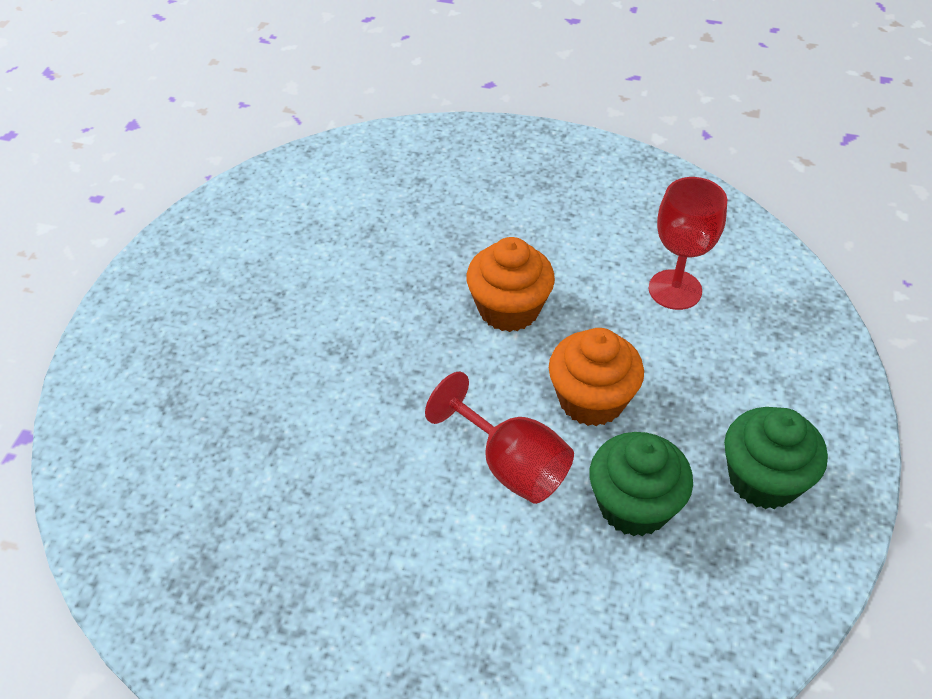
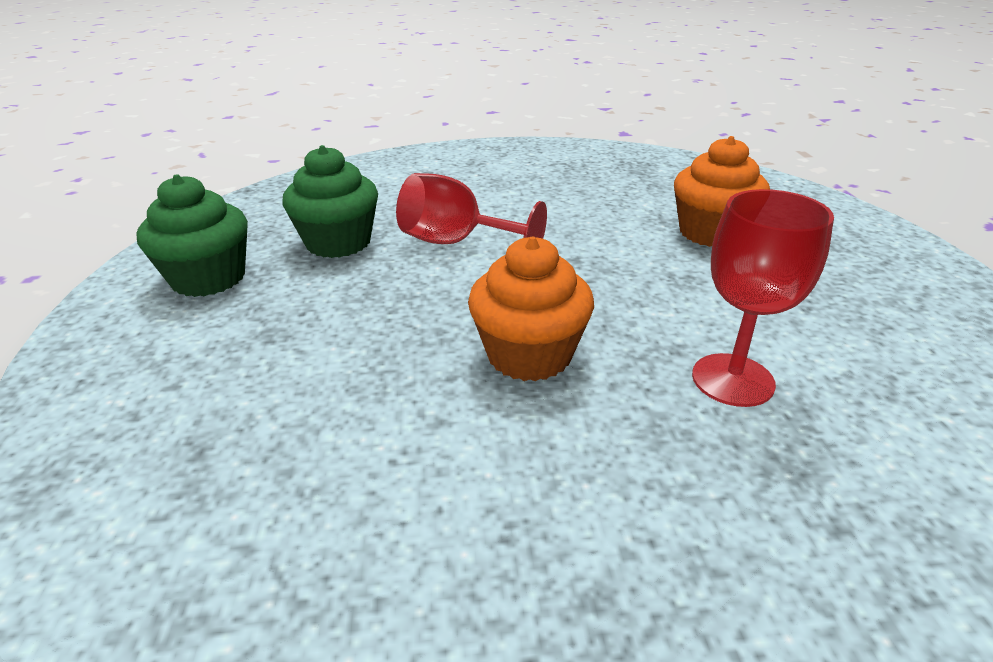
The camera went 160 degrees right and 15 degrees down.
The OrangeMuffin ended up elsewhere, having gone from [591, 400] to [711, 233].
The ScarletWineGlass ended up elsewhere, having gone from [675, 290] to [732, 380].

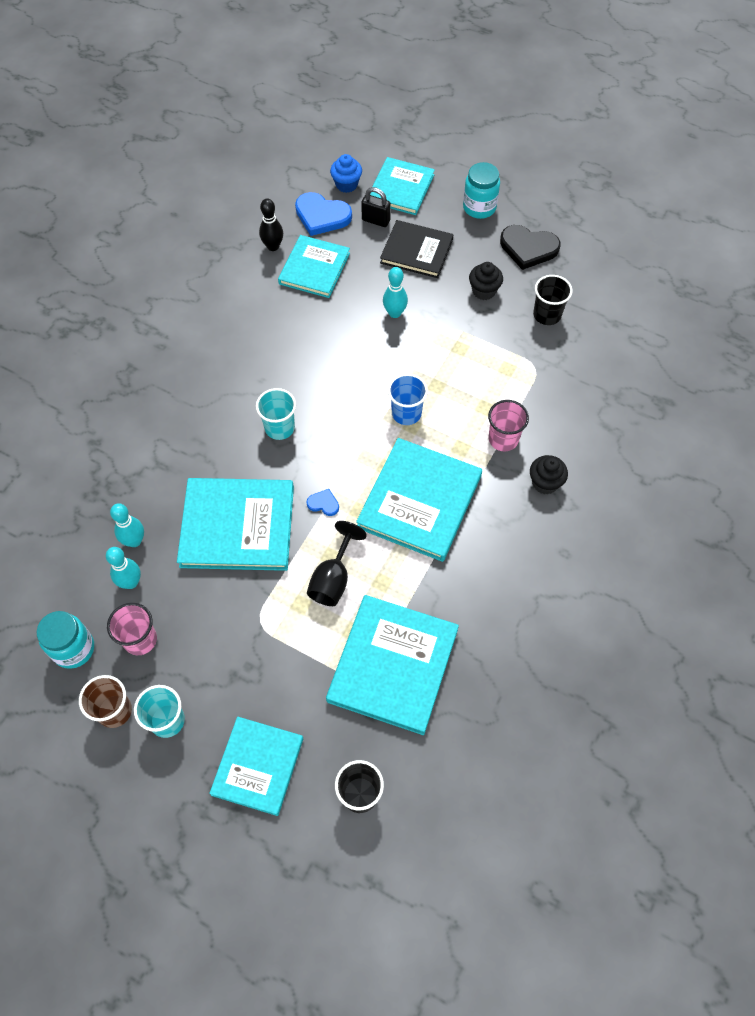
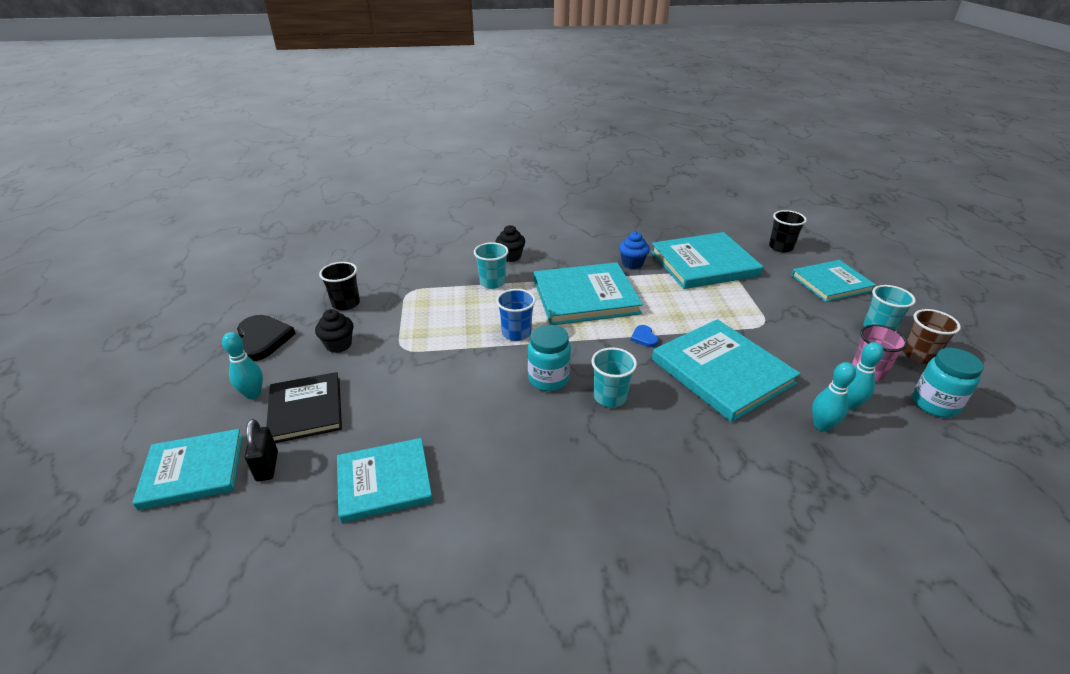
The camera went 125 degrees left and 25 degrees down.
The TealTenpin ended up elsewhere, having gone from [394, 313] to [253, 394].
What was the PinkBeaker at [503, 439] turned into the TealBeaker at [492, 282].
The TealPreserveJar ended up elsewhere, having gone from [479, 207] to [548, 379].
The CobaltMuffin ended up elsewhere, having gone from [346, 184] to [632, 263].
The second view lost the JetBlackTenpin at [273, 246].
The second view lost the CobaltHeartShape at [322, 216].
The second view lost the JetBlackWineGlass at [333, 579].

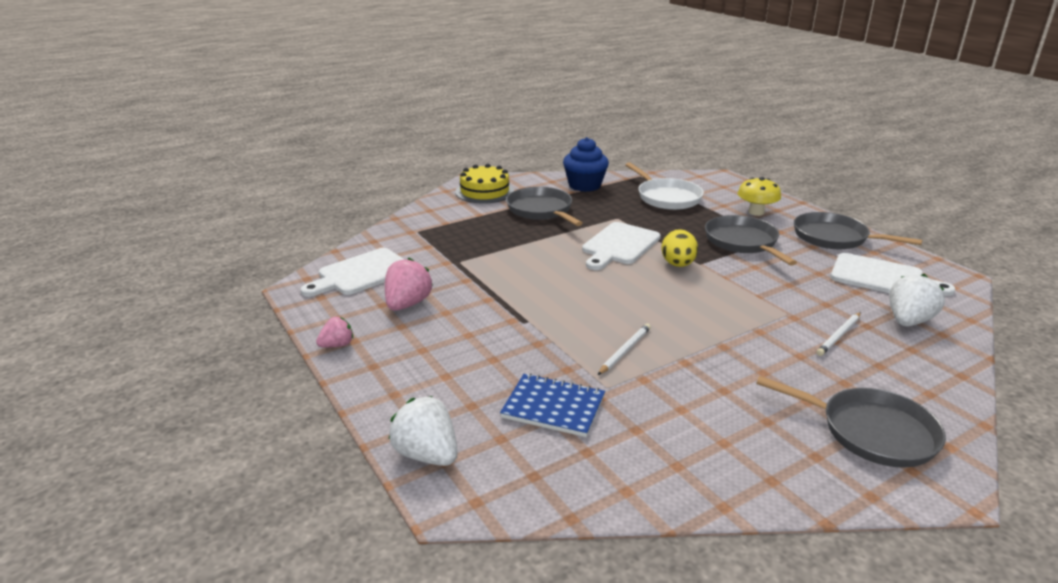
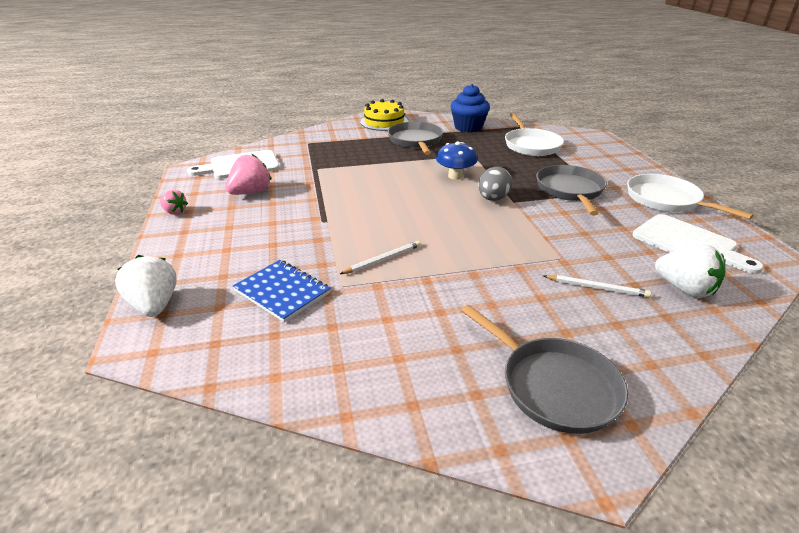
The camera went 20 degrees right and 5 degrees up.
The PinkToyStrawberry at [337, 345] ended up facing another way, 45 degrees clockwise from before.
Where the WhiteBreadBoard stood at [619, 245], the CobaltToadstool came to stand at [455, 176].
What was the YellowEggShape at [678, 264] turned into the GrayEggShape at [493, 199].
The WhitePencil at [839, 336] ended up facing another way, 135 degrees counterclockwise from before.
What was the GrayPan at [834, 237] turned into the WhitePan at [666, 200].
The WhiteToyStrawberry at [908, 321] ended up facing another way, 75 degrees clockwise from before.
The second view lost the YellowToadstool at [756, 212].

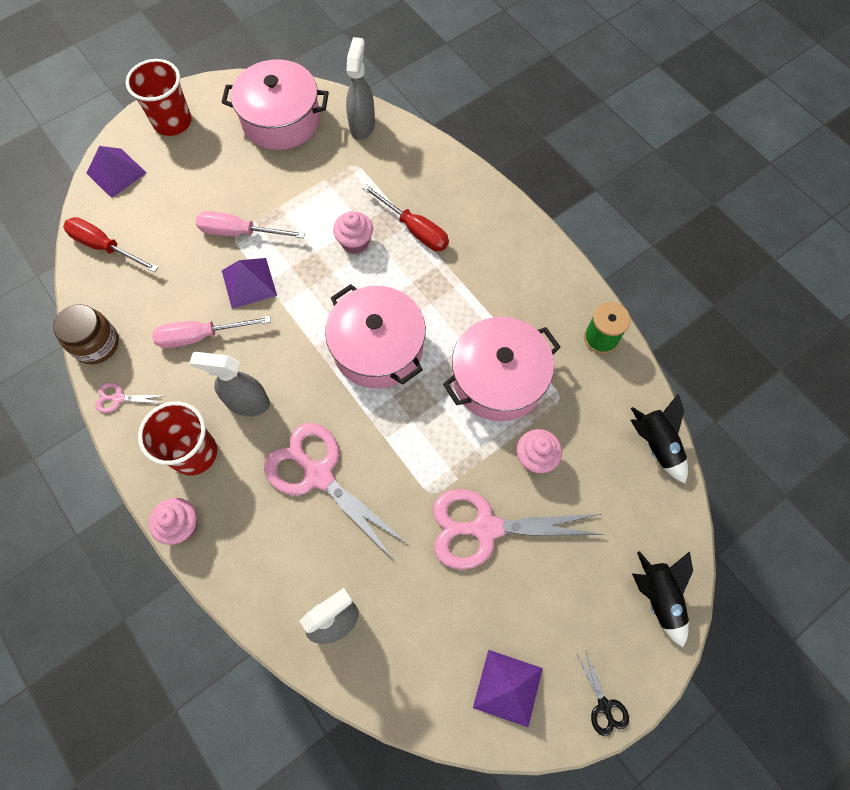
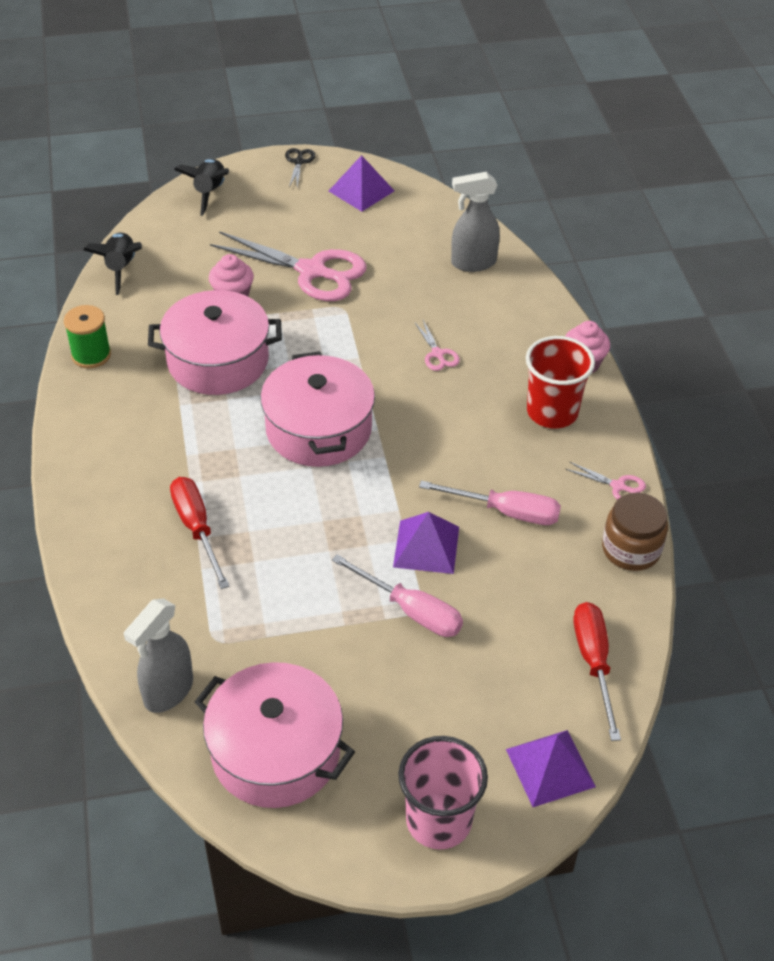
The camera went 155 degrees left and 20 degrees down.
What was the ScarletBeaker at [172, 122] turned into the PinkBeaker at [438, 820].
The size of the PinkShears at [318, 475] changed by a factor of 0.43.
The ScarletScrewdriver at [104, 247] ended up facing another way, 150 degrees counterclockwise from before.
The second view lost the GraySprayCleaner at [247, 403].
The second view lost the PinkMuffin at [355, 242].

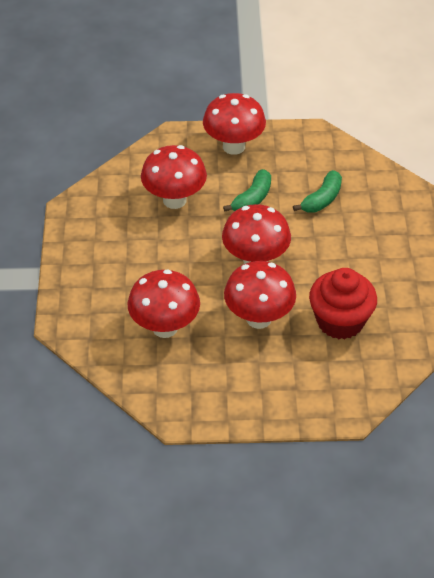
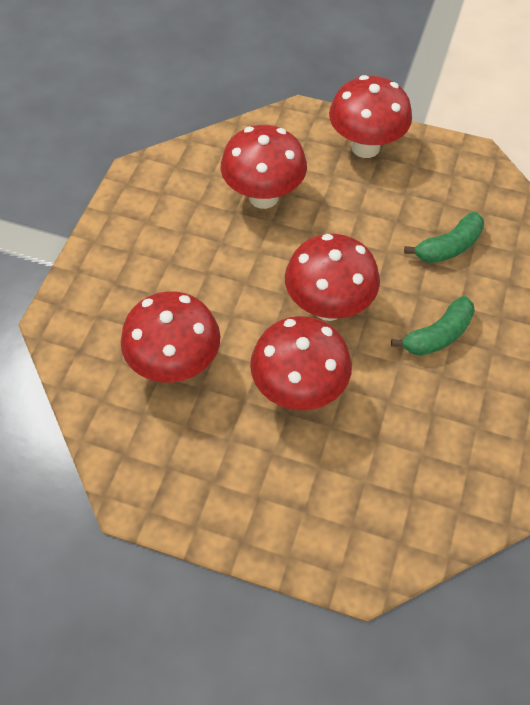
The camera went 20 degrees right and 10 degrees up.
The GreenToyBanana ended up elsewhere, having gone from [252, 199] to [437, 335].
The second view lost the ScarletMuffin at [340, 321].

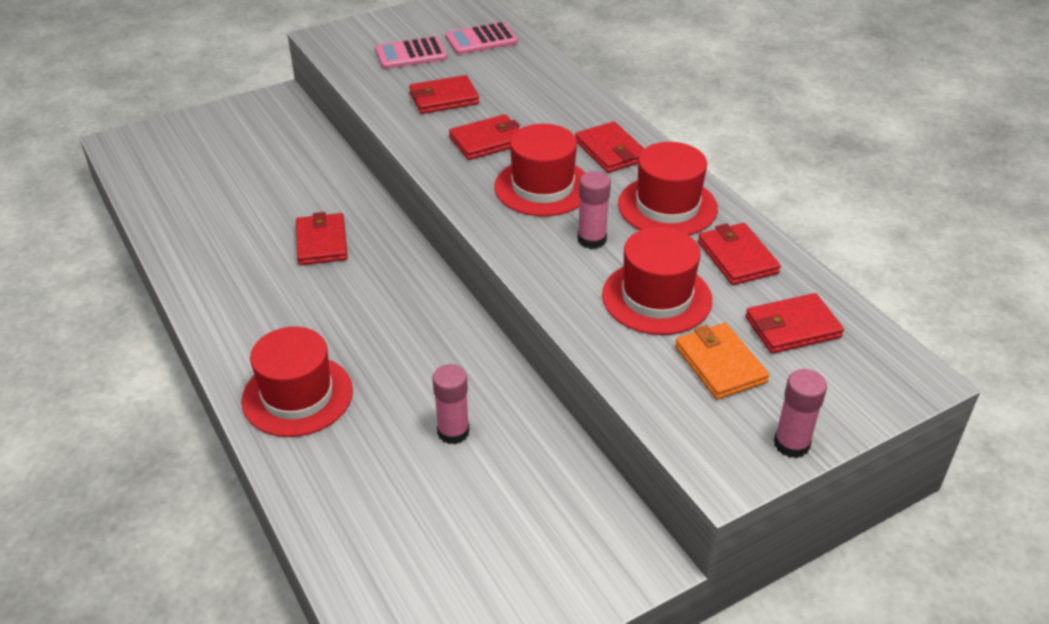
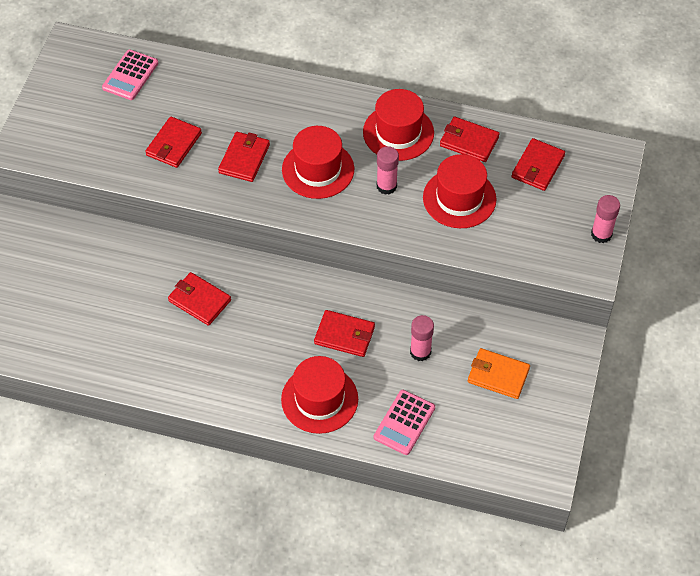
The camera went 45 degrees left and 15 degrees up.
The ScarletCardWallet ended up elsewhere, having gone from [610, 151] to [344, 335].
The PinkAddingMachine ended up elsewhere, having gone from [411, 54] to [404, 423].
The OrangeCardWallet ended up elsewhere, having gone from [720, 364] to [498, 375].

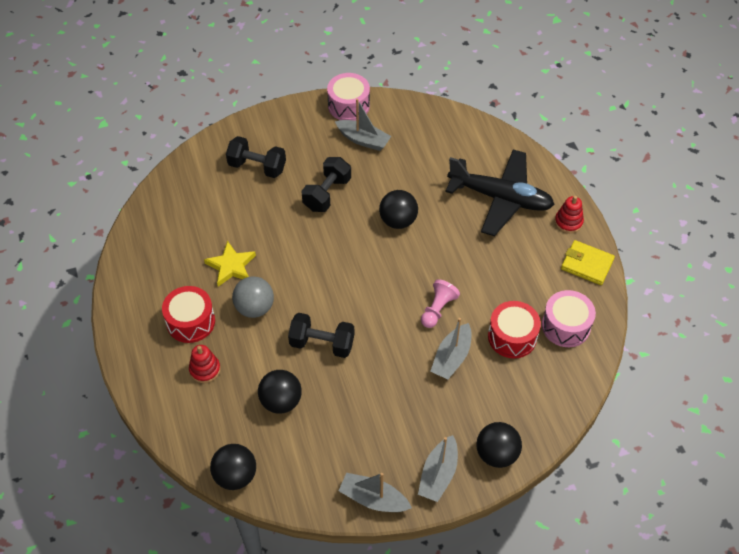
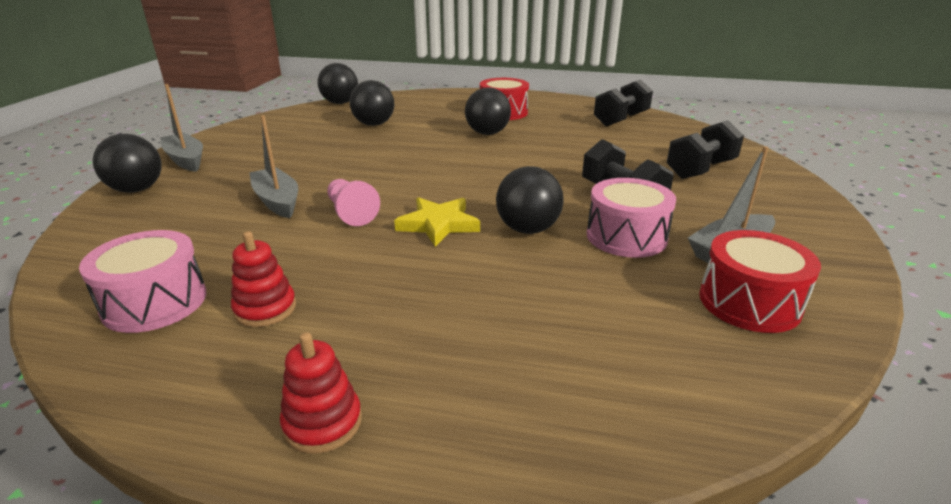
The camera went 120 degrees right and 25 degrees down.
The ScarletStackingToy ended up elsewhere, having gone from [205, 369] to [265, 309].
The YellowStarShape ended up elsewhere, having gone from [231, 266] to [438, 224].
What was the GrayPlayBall at [254, 308] turned into the JetBlackPlayBall at [487, 133].
The PinkDrum ended up elsewhere, having gone from [348, 105] to [626, 237].
The JetBlackFreeWeight ended up elsewhere, having gone from [322, 344] to [621, 120].
The ScarletDrum ended up elsewhere, having gone from [512, 337] to [749, 302].
The second view lost the GrayToyBoat at [373, 499].
The second view lost the JetBlackAeroplane at [500, 198].
The second view lost the YellowCardWallet at [587, 264].

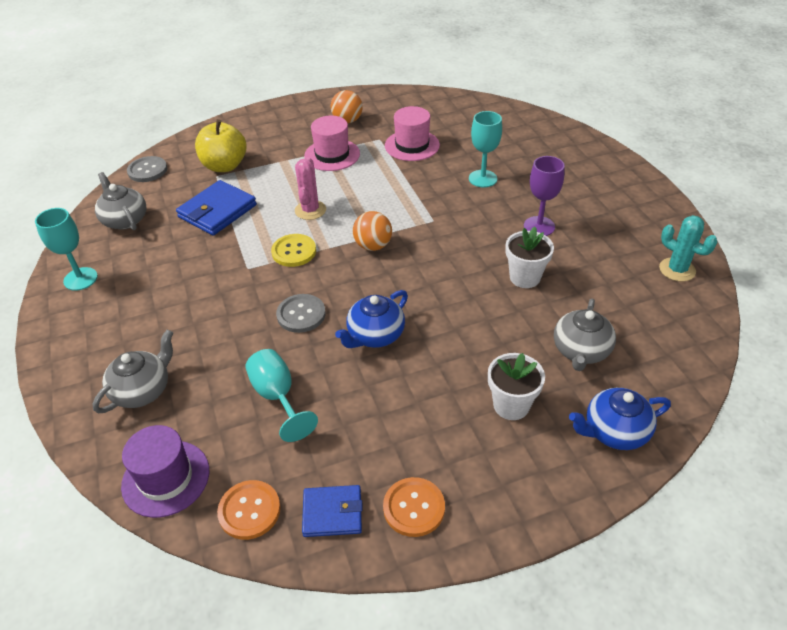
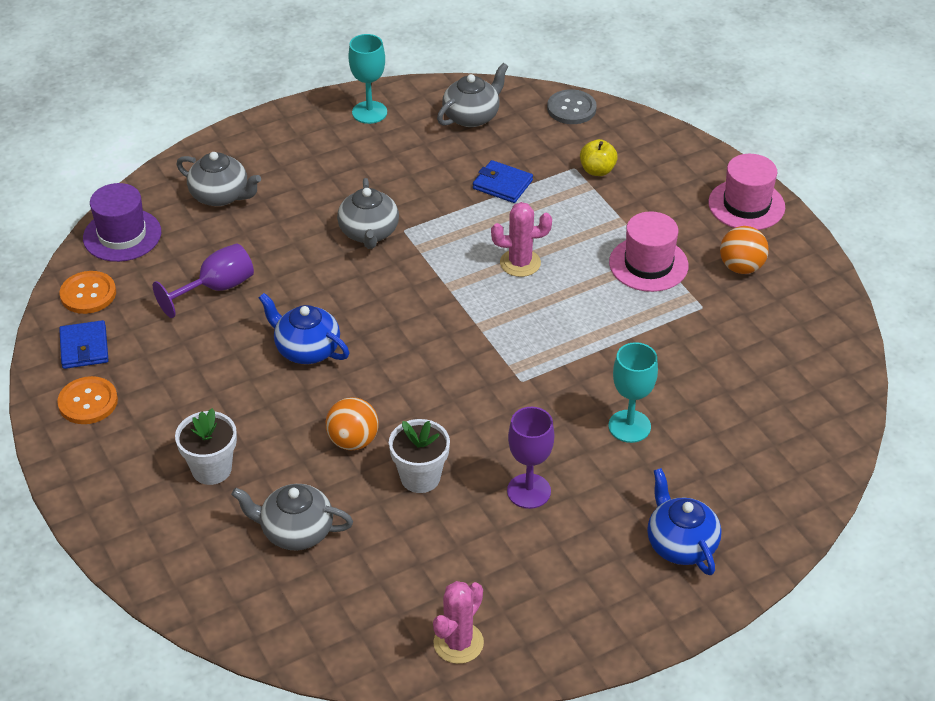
The camera went 80 degrees right and 0 degrees up.
What was the TealWineGlass at [277, 397] turned into the PurpleWineGlass at [216, 288].
The OrangePlayBall ended up elsewhere, having gone from [373, 246] to [353, 441].
The second view gained the GrayTeapot at [369, 233].
What was the TealPricklyPlant at [677, 270] turned into the PinkPricklyPlant at [458, 643].
The size of the CobaltCardWallet at [217, 211] changed by a factor of 0.63.
The size of the YellowAppleFruit at [224, 166] changed by a factor of 0.57.
The CobaltTeapot ended up elsewhere, having gone from [614, 431] to [680, 544].
The PinkHat ended up elsewhere, having gone from [412, 145] to [746, 205].
The second view lost the YellowButton at [294, 251].
The second view lost the GrayButton at [301, 314].

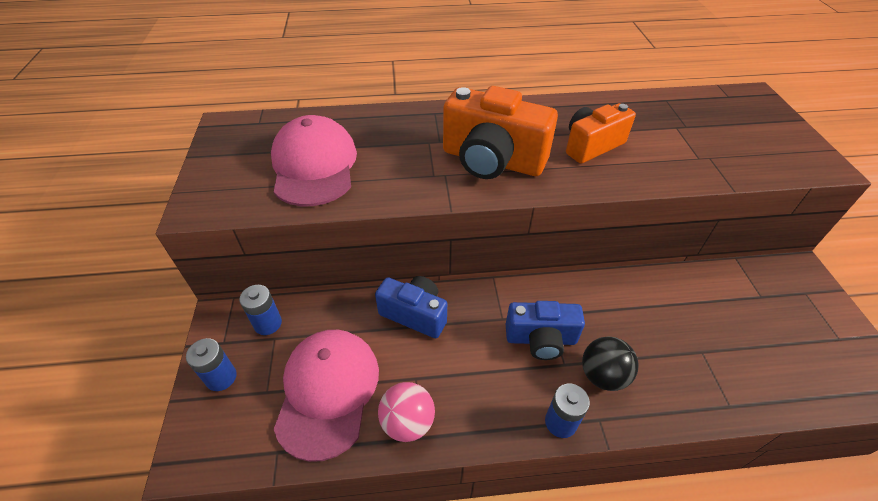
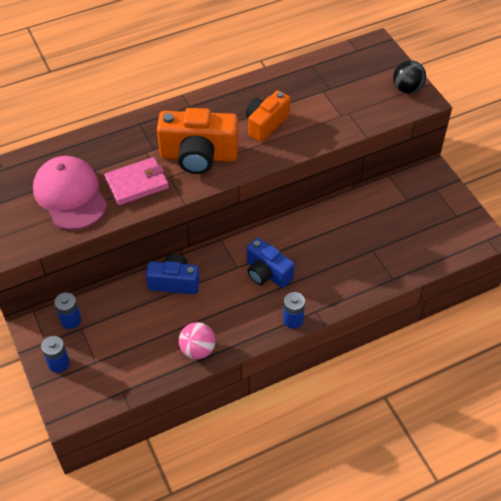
The camera went 20 degrees left and 5 degrees up.
The second view gained the PinkCardWallet at [137, 183].
The CobaltPhotoCamera at [541, 339] ended up facing another way, 60 degrees clockwise from before.
The JetBlackPlayBall ended up elsewhere, having gone from [603, 375] to [407, 89].
The second view lost the PinkPeakedCap at [328, 391].

